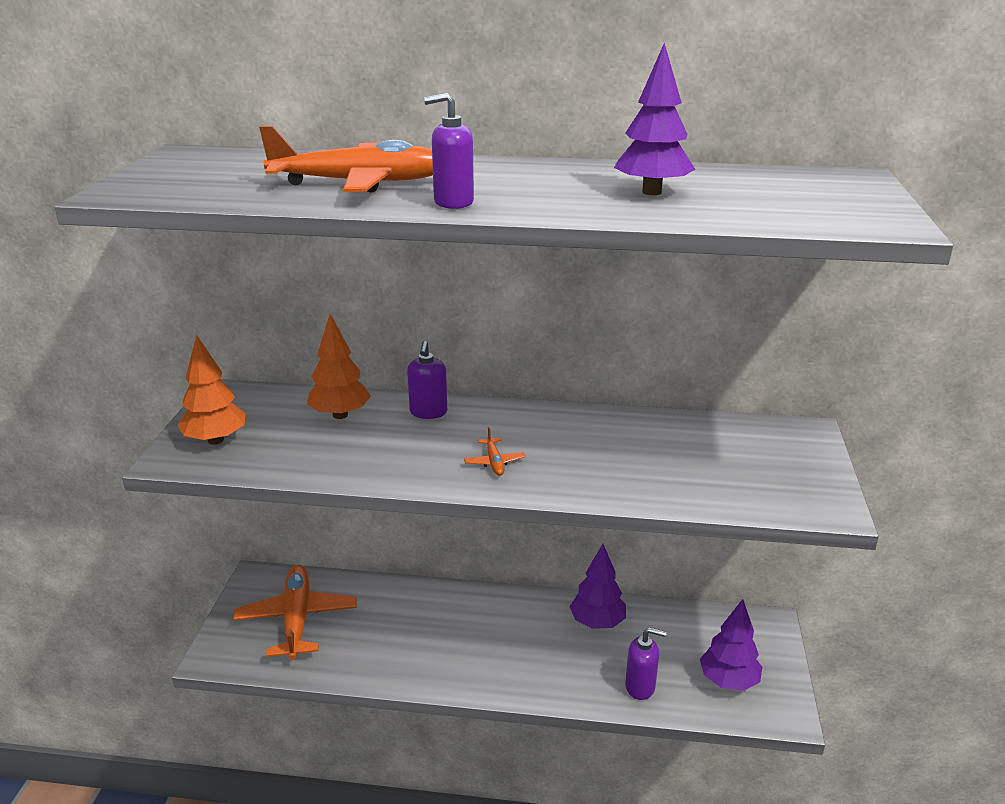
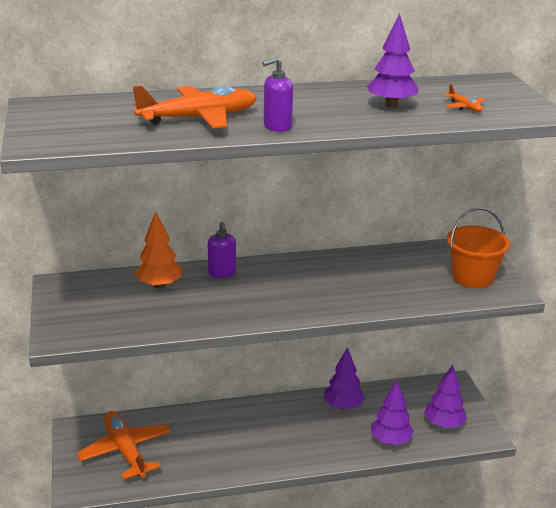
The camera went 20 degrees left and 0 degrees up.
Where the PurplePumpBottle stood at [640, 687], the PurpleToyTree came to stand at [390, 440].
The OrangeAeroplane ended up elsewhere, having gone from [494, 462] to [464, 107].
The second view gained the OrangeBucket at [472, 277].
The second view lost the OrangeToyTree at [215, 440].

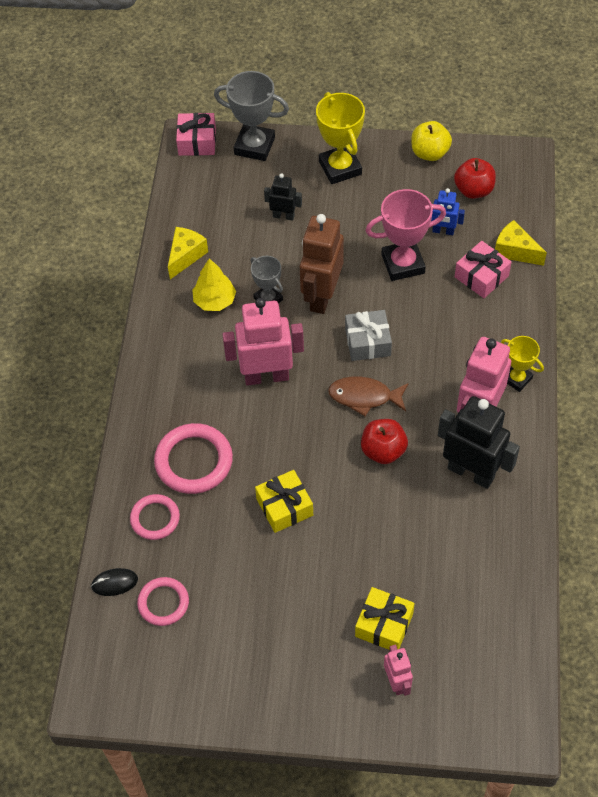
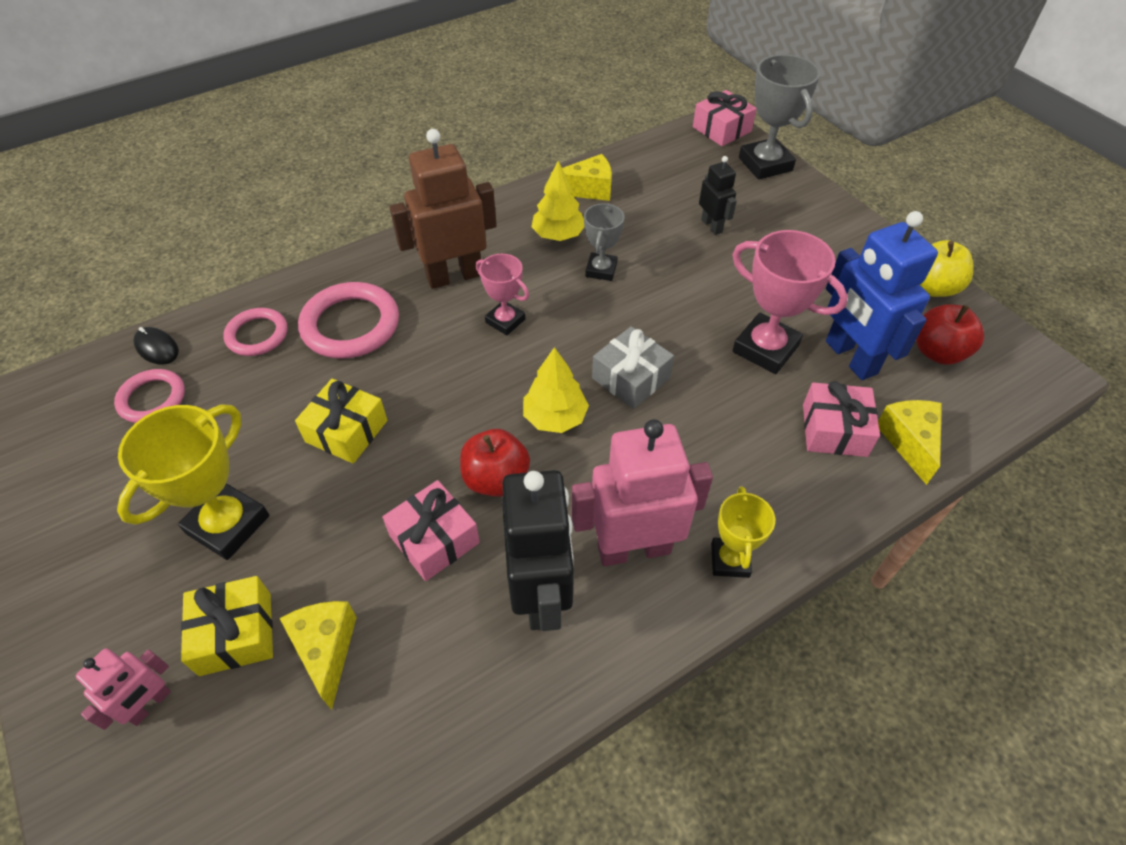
The camera went 50 degrees right and 5 degrees down.
The YellowTrophy ended up elsewhere, having gone from [340, 168] to [228, 524].
The second view gained the YellowCheeseWedge at [326, 650].
The second view gained the PinkWrappedGift at [434, 539].
The DarkBrownRobotFigure ended up elsewhere, having gone from [321, 296] to [454, 276].
Where the PinkRobotFigure stood at [266, 376], the PinkTrophy came to stand at [505, 321].
Where the DarkBrownFish stood at [364, 397], the YellowToyTree came to stand at [555, 417].
The size of the CobaltRobotFigure at [443, 231] changed by a factor of 1.92.

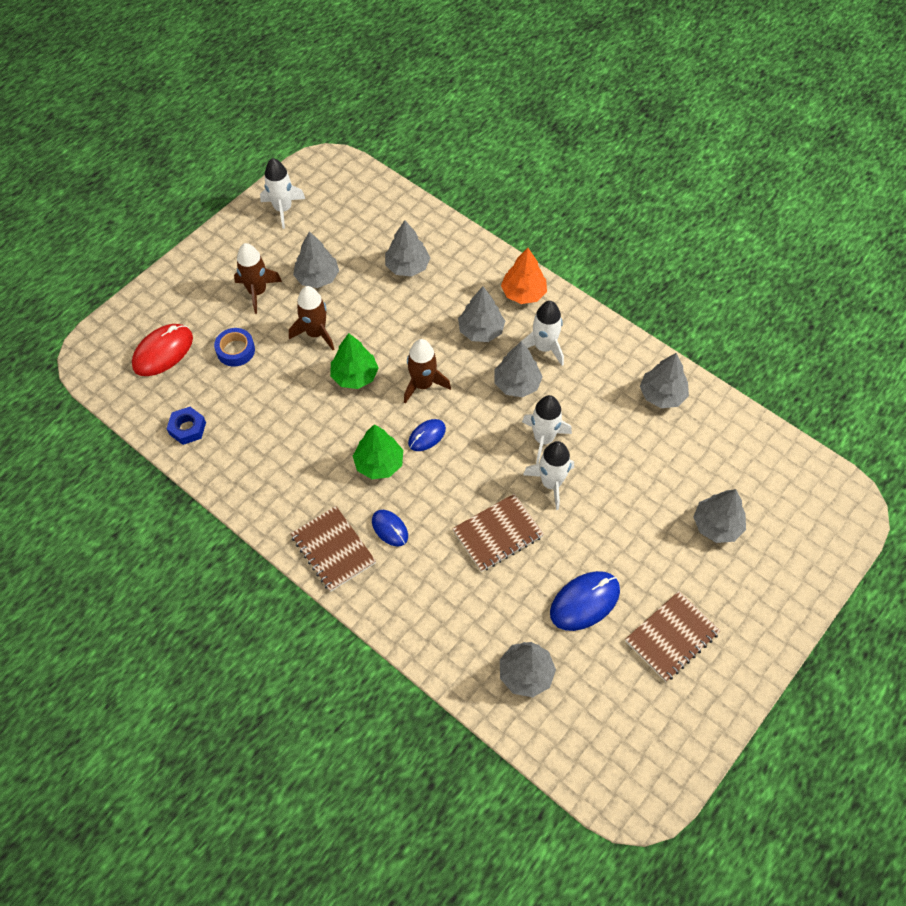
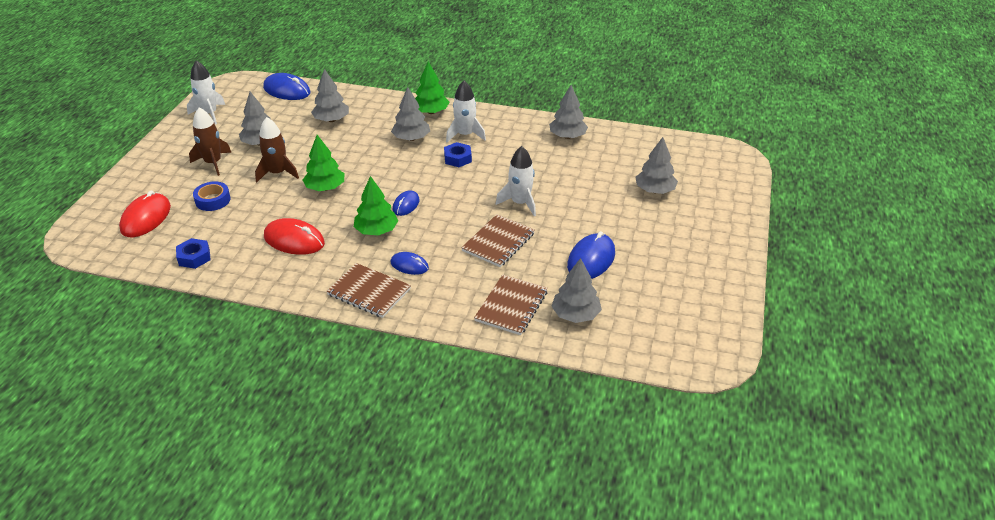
The camera went 25 degrees left and 20 degrees down.
The second view gained the CobaltPcMouse at [287, 90].
The second view gained the ScarletPcMouse at [294, 240].
What was the OrangeToyTree at [523, 293] turned into the GreenToyTree at [431, 112].
Where the GrayToyTree stood at [517, 384], the CobaltNut came to stand at [457, 158].
The DarkBrownExerciseBook ended up elsewhere, having gone from [671, 637] to [511, 306].
The second view lost the DarkBrownRocket at [423, 384].
The second view lost the WhiteRocket at [543, 439].

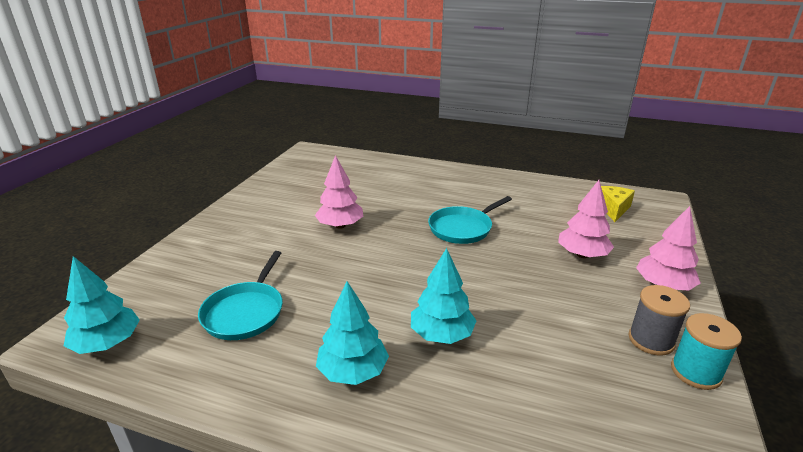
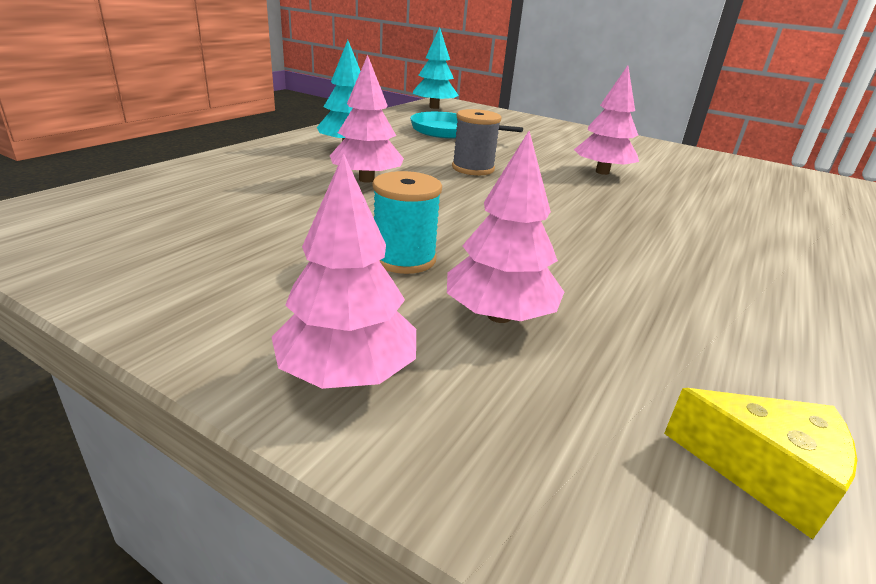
The camera went 100 degrees right and 0 degrees up.
What was the TealToyTree at [441, 334] turned into the PinkToyTree at [366, 179].
The TealBobbin ended up elsewhere, having gone from [695, 372] to [404, 259].
The GrayBobbin ended up elsewhere, having gone from [651, 340] to [473, 168].
The second view lost the TealPan at [462, 228].

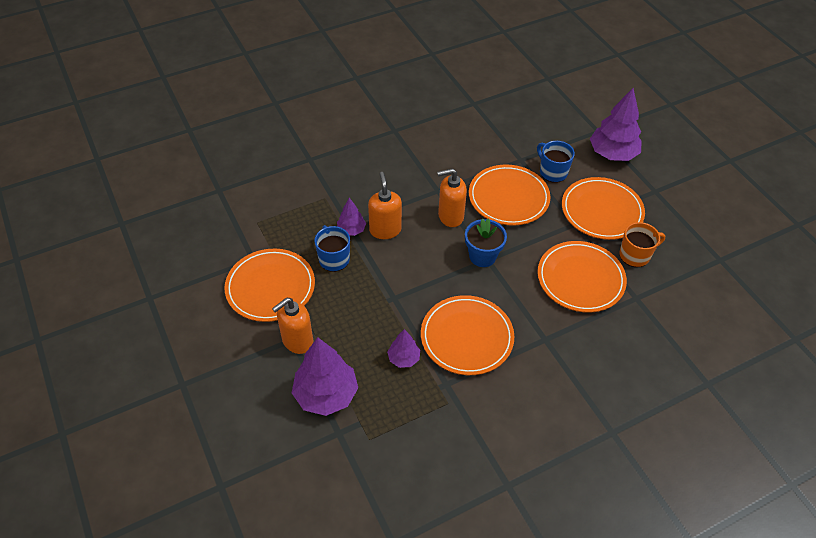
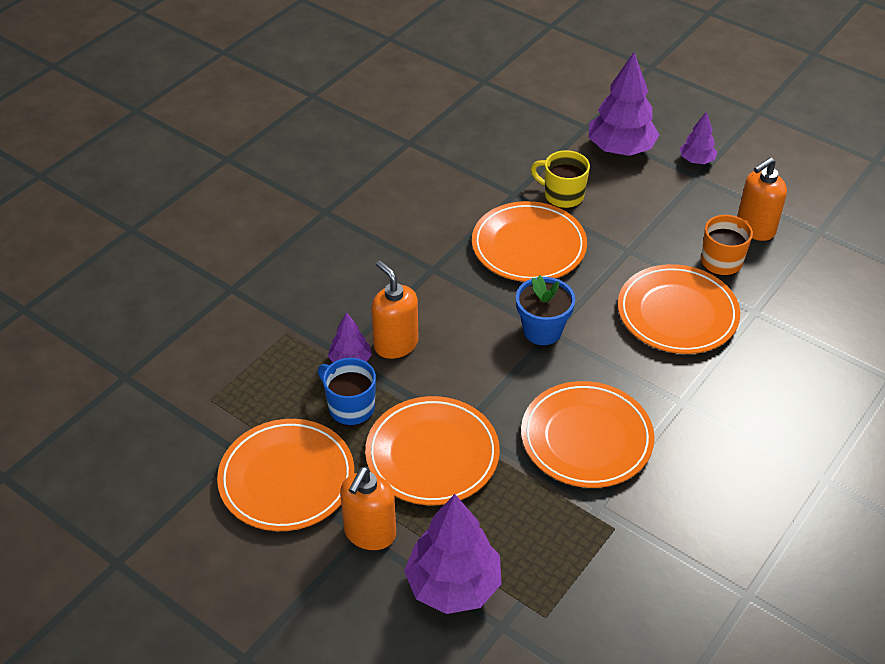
The camera went 25 degrees left and 5 degrees down.
The OrangePlate ended up elsewhere, having gone from [601, 211] to [432, 454].
What was the CobaltTeaMug at [552, 172] turned into the YellowTeaMug at [562, 195].
The PurpleToyTree ended up elsewhere, having gone from [403, 358] to [696, 160].
The OrangePumpBottle ended up elsewhere, having gone from [450, 216] to [755, 228].

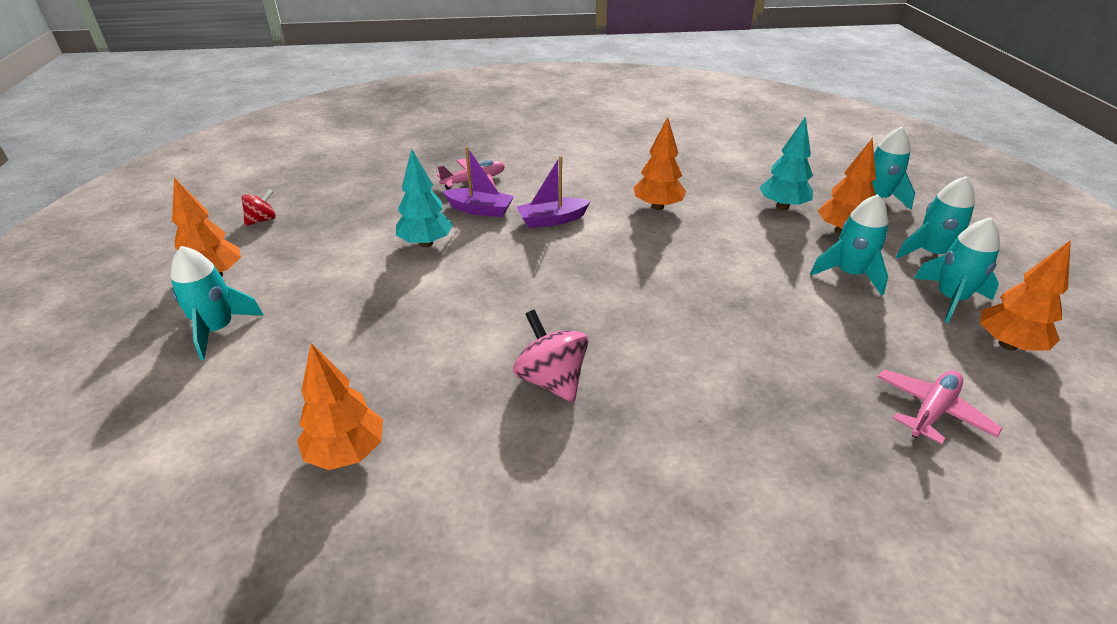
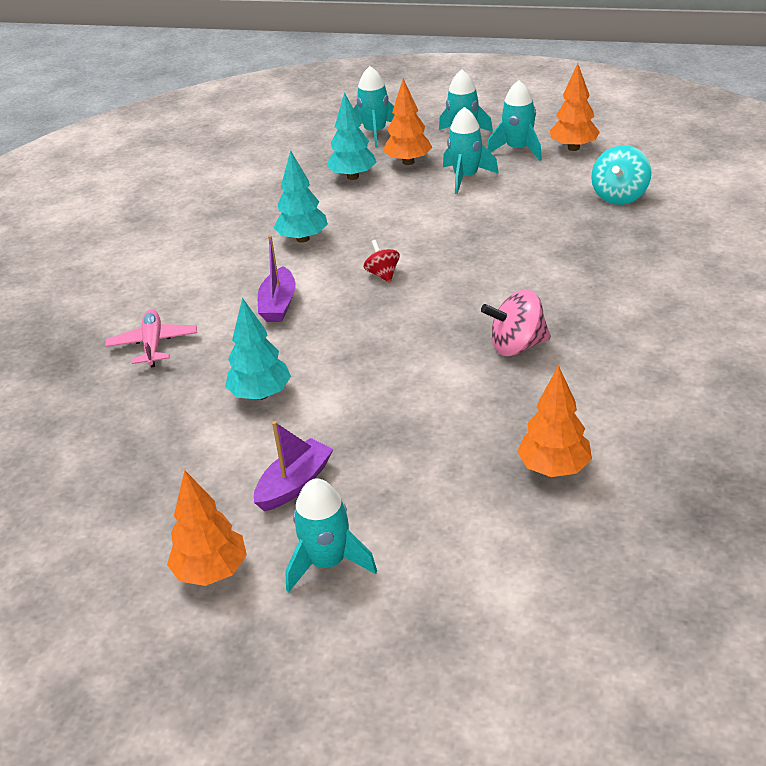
The camera went 65 degrees left and 0 degrees up.
The PurpleToyBoat ended up elsewhere, having gone from [480, 210] to [294, 484].
What was the OrangeToyTree at [657, 207] turned into the TealToyTree at [302, 239].
The ScarletSpinningTop ended up elsewhere, having gone from [262, 220] to [383, 274].
Where the PinkAeroplane stood at [931, 411], the TealSpinningTop came to stand at [619, 196].

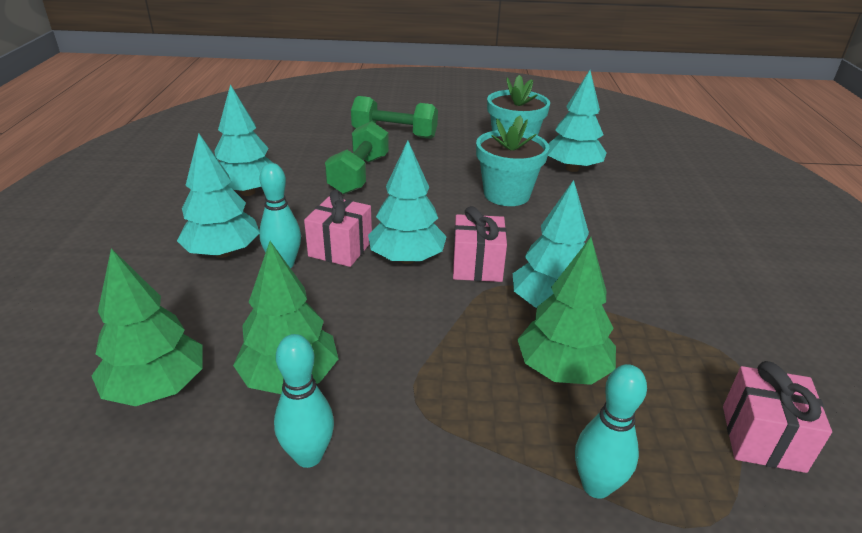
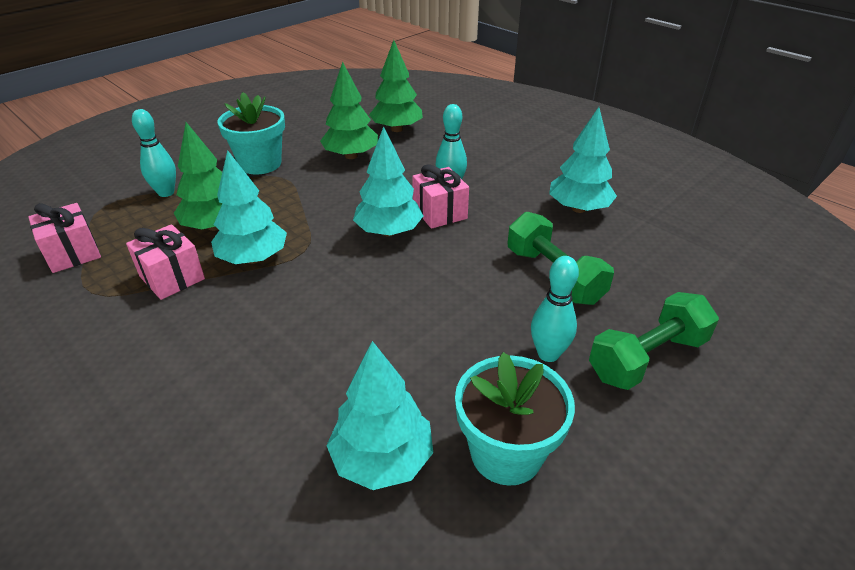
The camera went 135 degrees right and 5 degrees up.
The PinkWrappedGift ended up elsewhere, having gone from [477, 266] to [172, 278].
The TealPlantPot ended up elsewhere, having gone from [506, 194] to [260, 164].
The TealTenpin ended up elsewhere, having gone from [308, 456] to [548, 354].
The second view lost the TealToyTree at [223, 252].

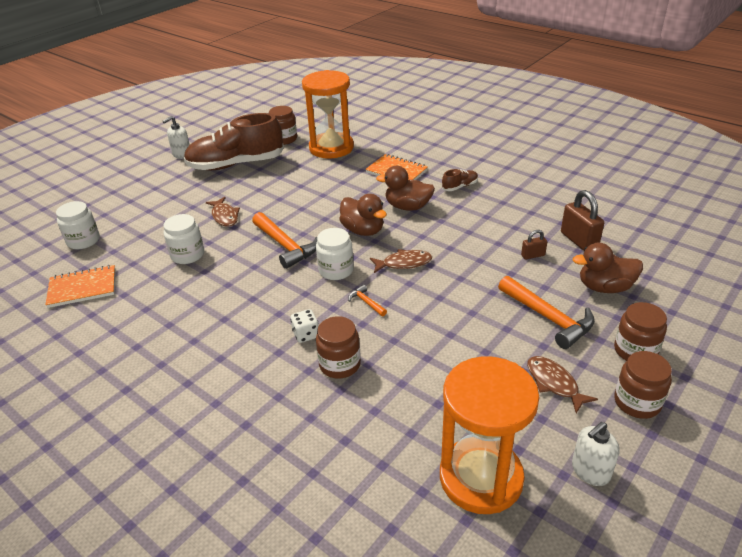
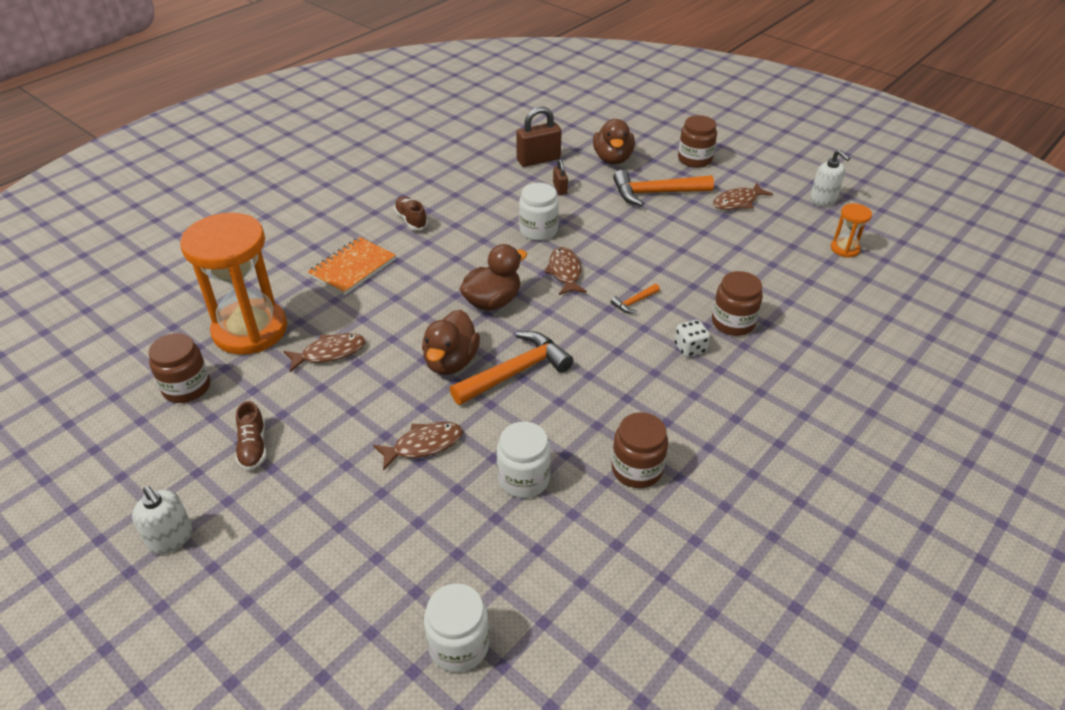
The camera went 90 degrees left and 5 degrees up.
The size of the DarkBrownSneaker at [236, 164] changed by a factor of 0.40.
The second view gained the DarkBrownFish at [330, 353].
The DarkBrownRubberDuck ended up elsewhere, having gone from [408, 207] to [451, 362].
The WhitePreserveJar ended up elsewhere, having gone from [336, 270] to [538, 230].
The DarkBrownPreserveJar ended up elsewhere, having gone from [637, 402] to [637, 469].
The OrangeCarpenter'sHammer at [548, 318] ended up facing another way, 150 degrees counterclockwise from before.
The size of the OrangeSandTimer at [481, 477] changed by a factor of 0.43.
The second view lost the OrangeExerciseBook at [82, 288].

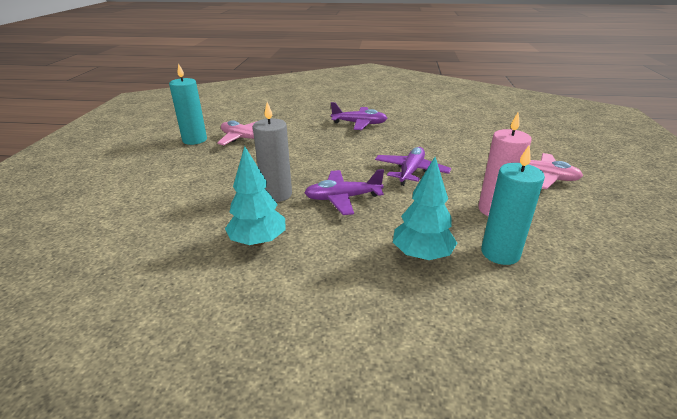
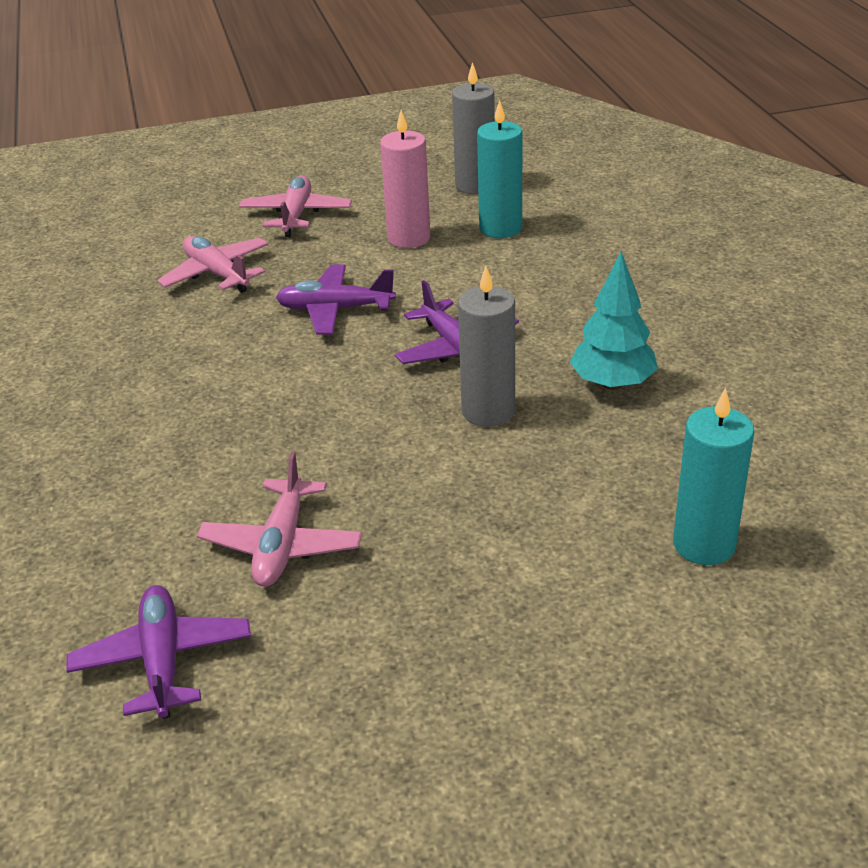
The camera went 110 degrees left and 5 degrees up.
The PurpleAeroplane ended up elsewhere, having gone from [359, 124] to [163, 660].
The second view gained the PinkAeroplane at [217, 274].
The second view gained the GrayCandle at [475, 185].
The TealCandle ended up elsewhere, having gone from [194, 140] to [704, 544].
The second view lost the TealToyTree at [422, 255].

